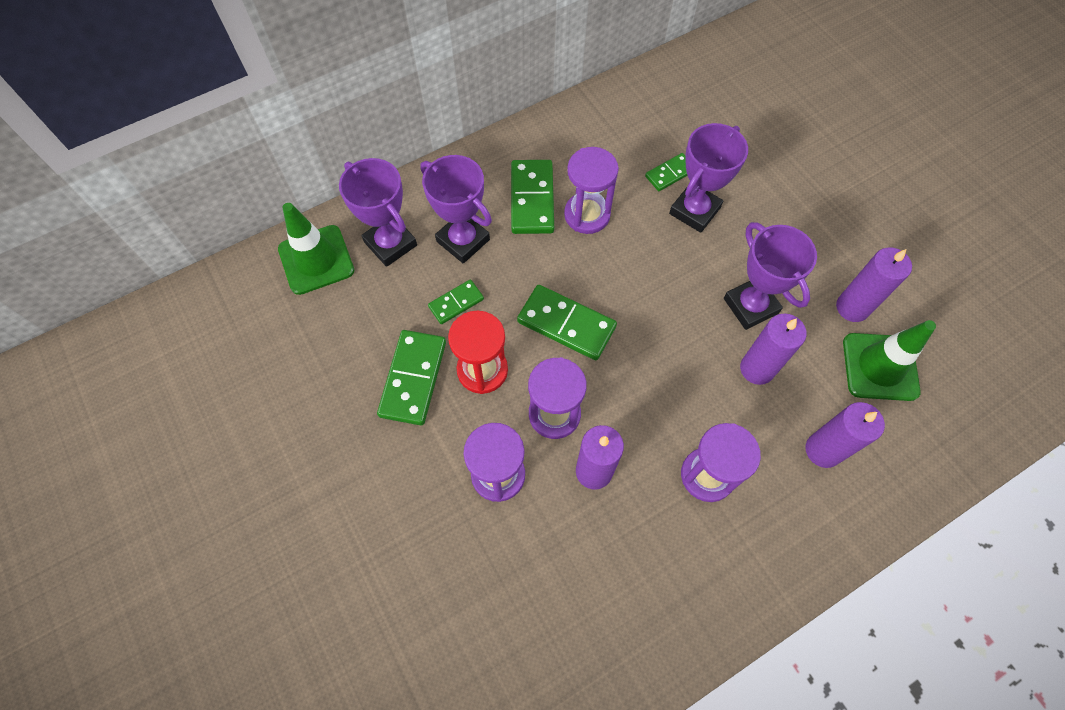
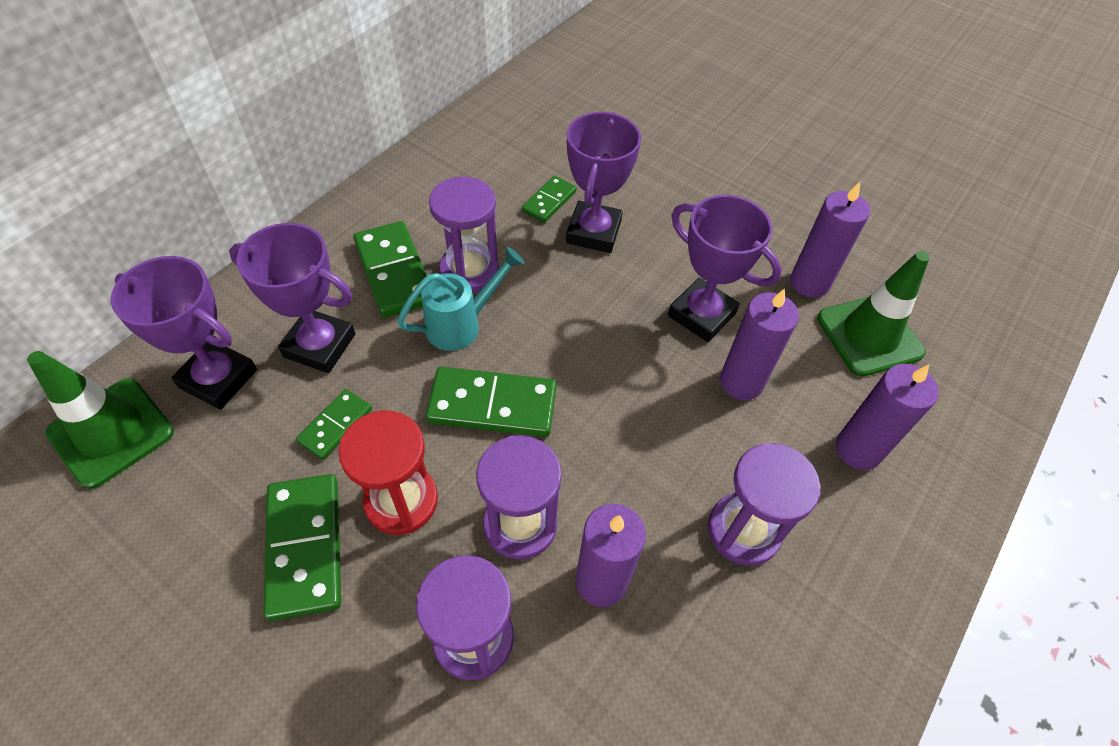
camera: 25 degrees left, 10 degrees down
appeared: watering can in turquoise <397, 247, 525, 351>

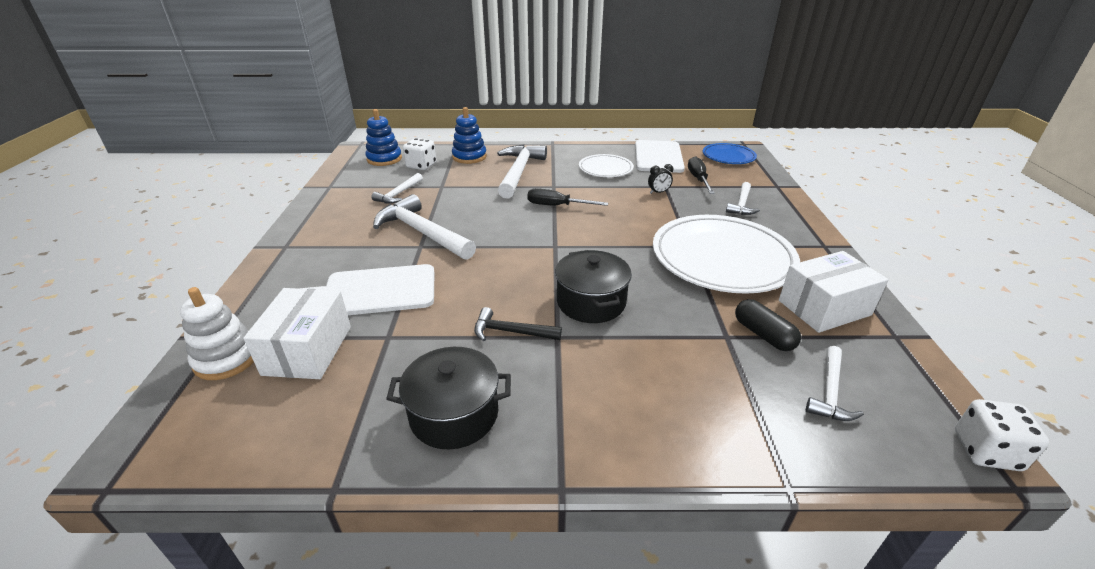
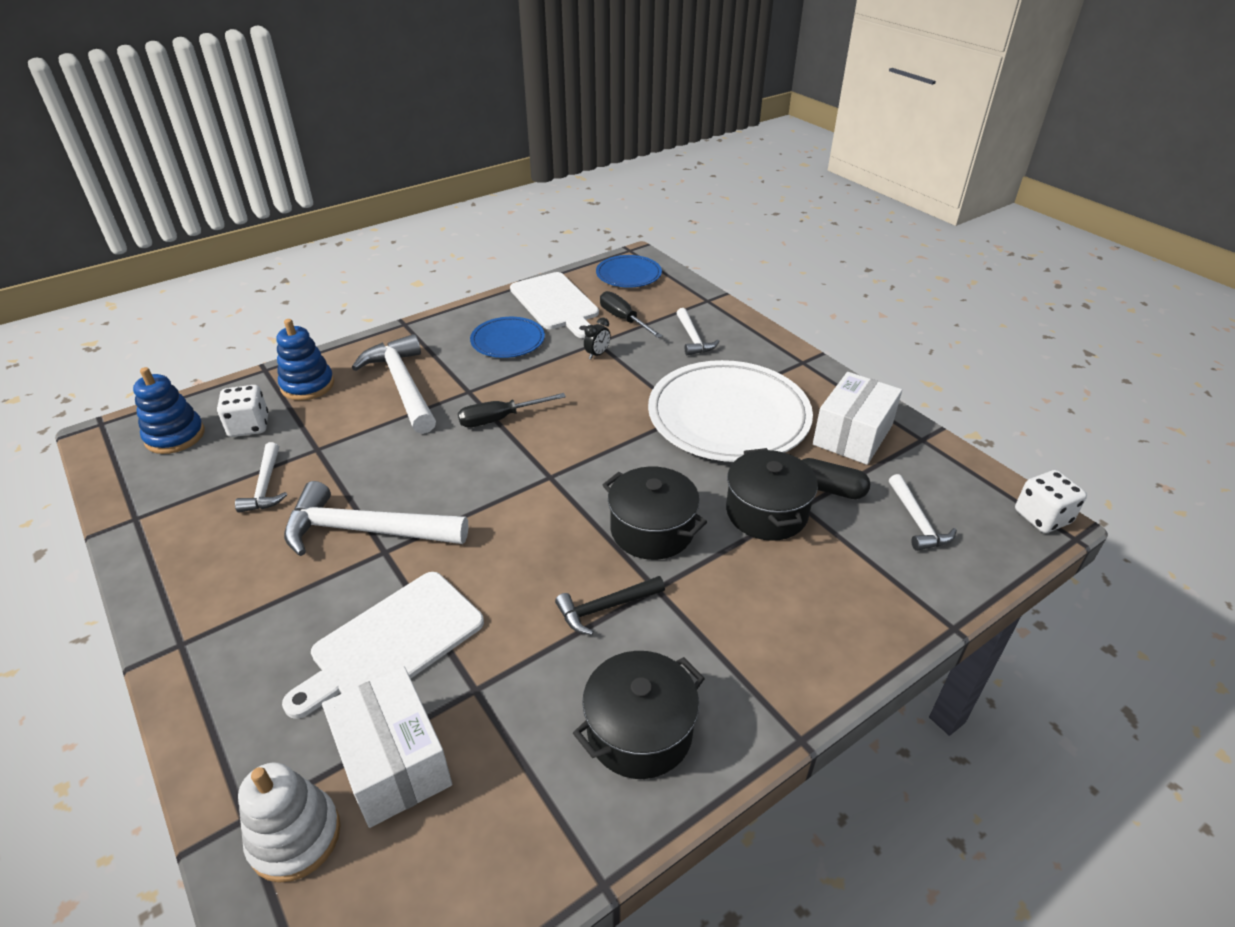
camera: 35 degrees left, 5 degrees up
appeared: pot in black <726, 448, 818, 541>
colour: plate in white <579, 154, 634, 177> to plate in blue <470, 317, 545, 358>

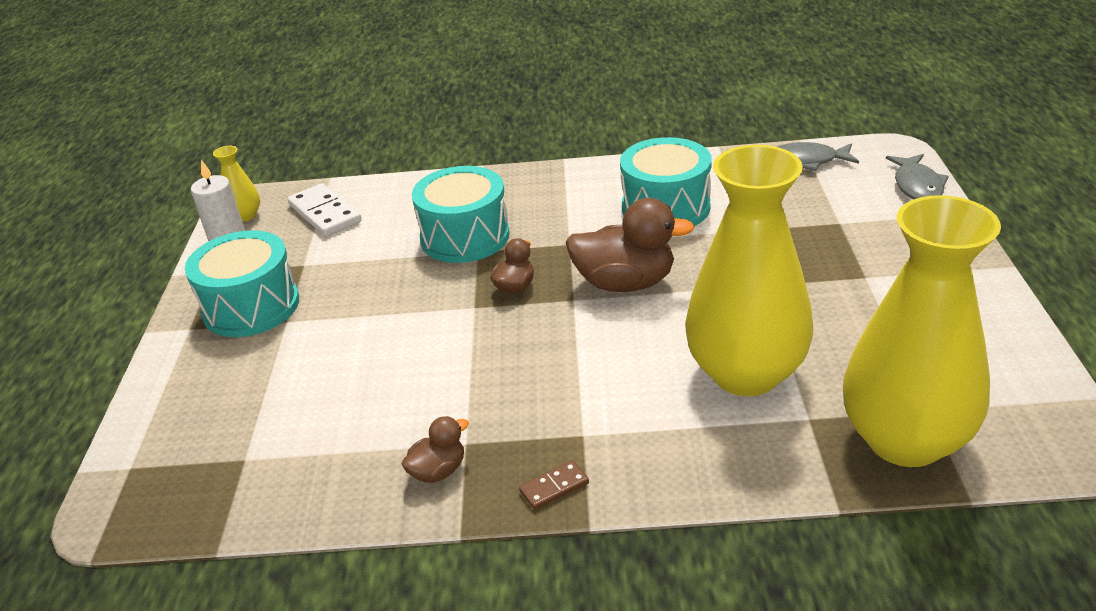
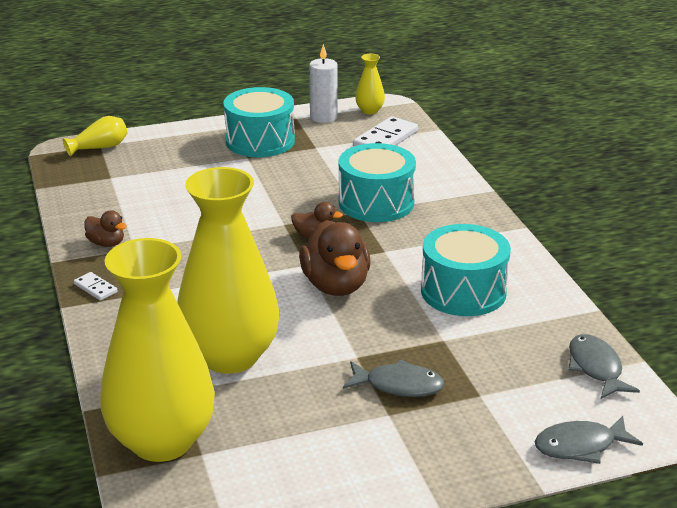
camera: 70 degrees right, 5 degrees down
appeared: vase in yellow <63, 116, 127, 157>; fish in grey <343, 359, 445, 397>
colour: domino in brown <519, 460, 589, 510> to domino in white <74, 272, 117, 301>

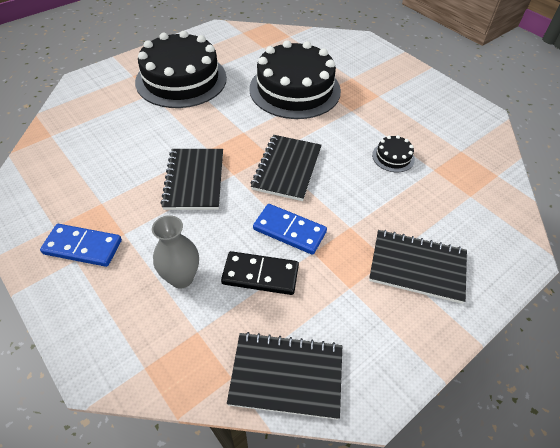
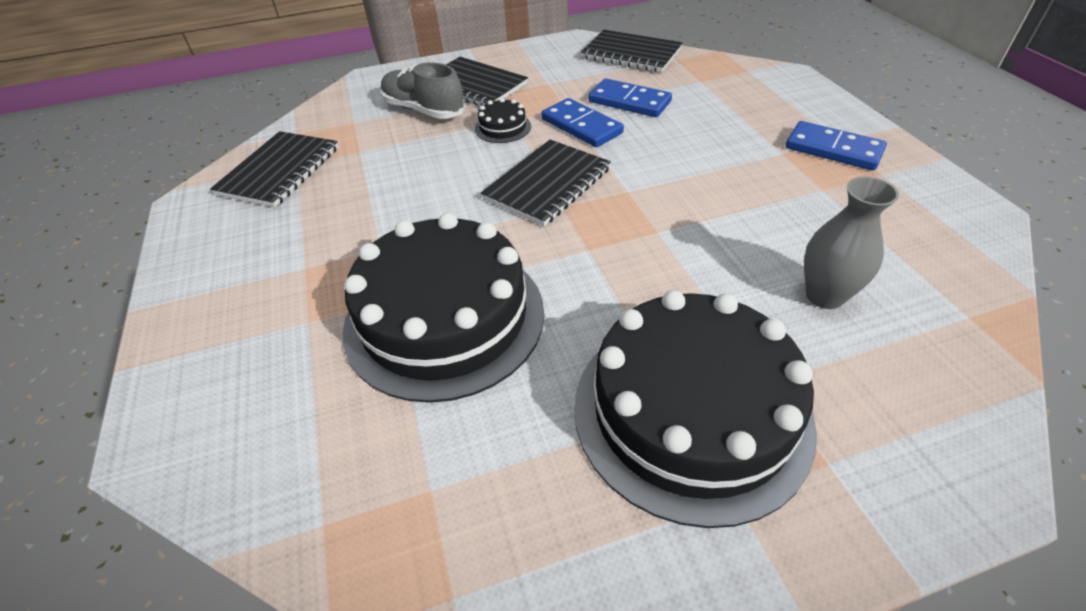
camera: 155 degrees left, 5 degrees down
appeared: shoe in grey <380, 62, 465, 119>
relocated: notebook in black <161, 149, 223, 210> to <210, 131, 338, 207>; cake in black <372, 135, 415, 172> to <475, 98, 531, 143>; vase in grey <152, 215, 199, 288> to <804, 177, 899, 309>
colour: domino in black <221, 251, 299, 295> to domino in blue <588, 78, 672, 117>

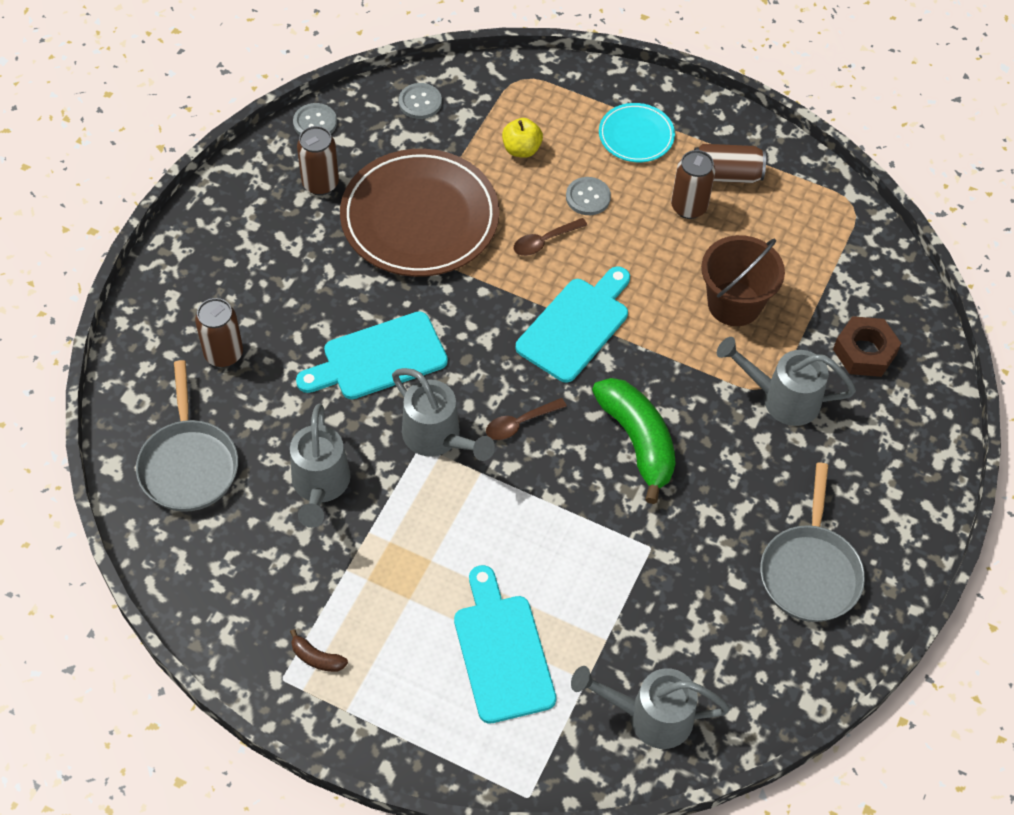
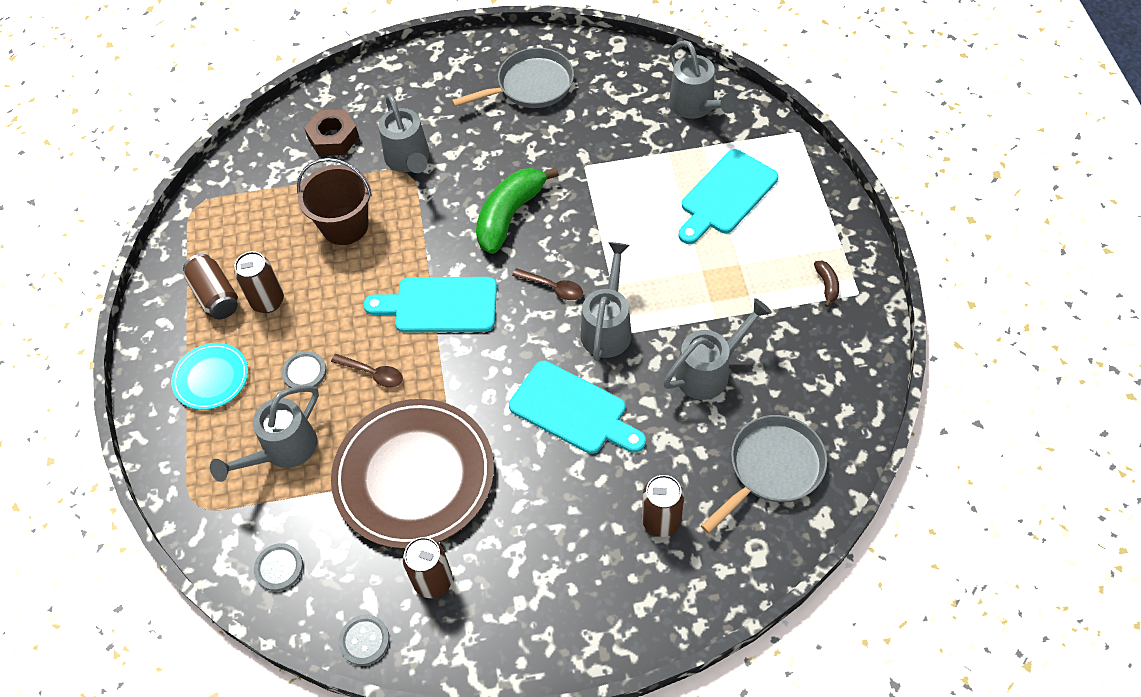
camera: 120 degrees left, 0 degrees up
exchanged: apple in yellow <502, 118, 543, 158> to watering can in grey <210, 386, 319, 482>

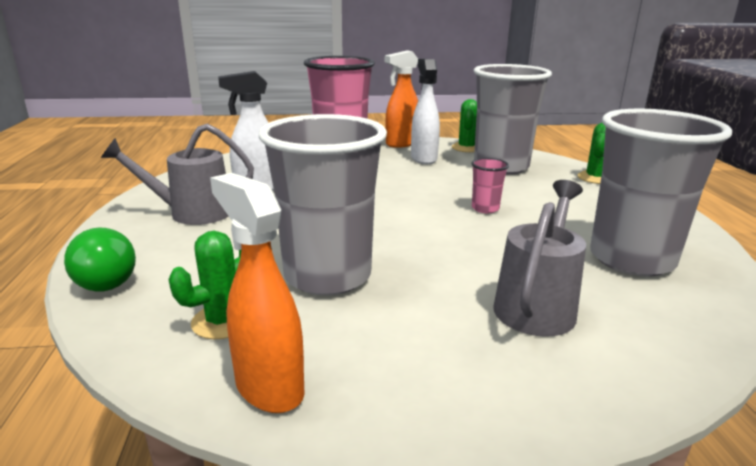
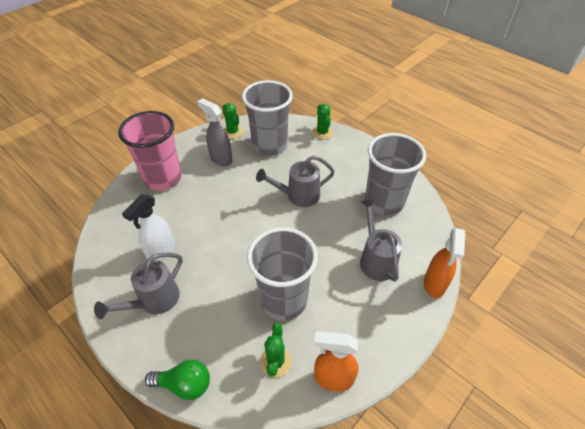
camera: 40 degrees left, 25 degrees up
relocated: spray bottle in orange <385, 50, 418, 148> to <424, 228, 465, 298>
exchanged: cup in pink <471, 158, 509, 213> to watering can in grey <256, 155, 335, 207>
colour: spray bottle in white <411, 59, 440, 164> to spray bottle in grey <197, 98, 232, 166>

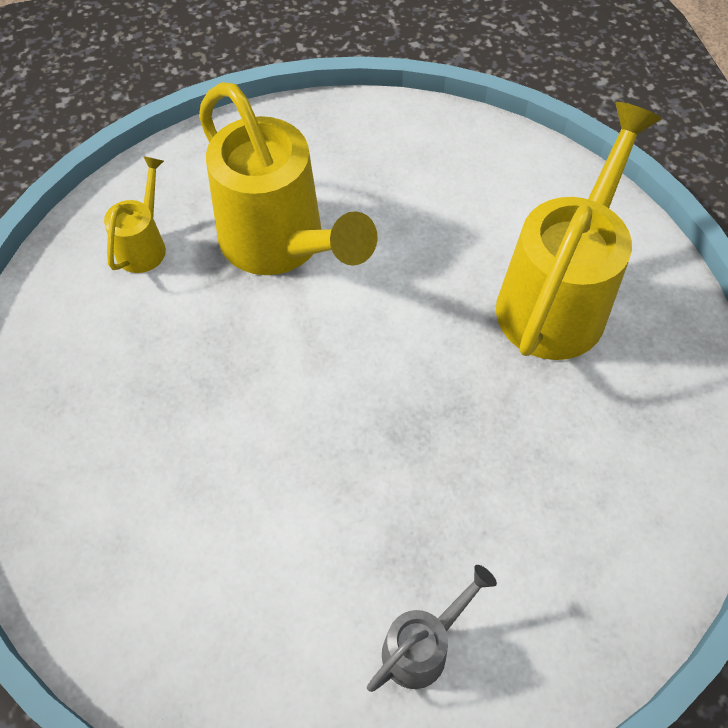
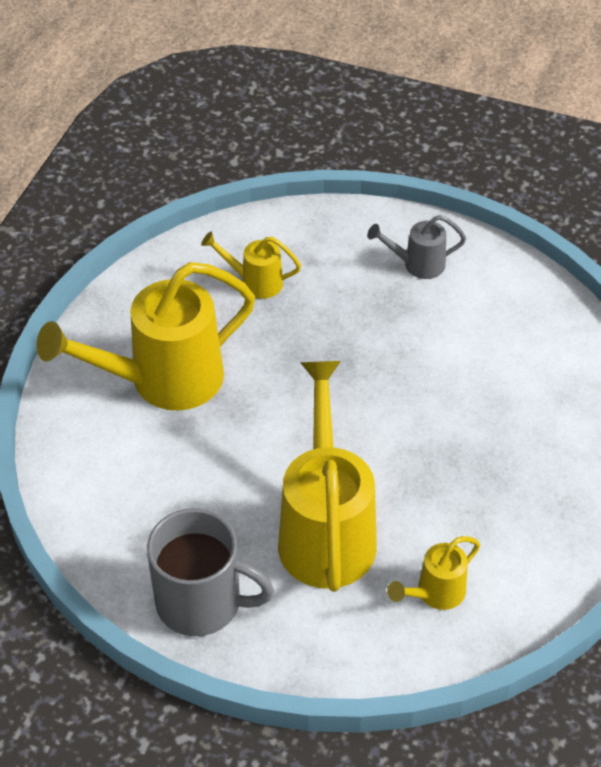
camera: 145 degrees left, 10 degrees down
appeared: mug in grey <147, 508, 274, 636>; watering can in yellow <201, 232, 301, 299>

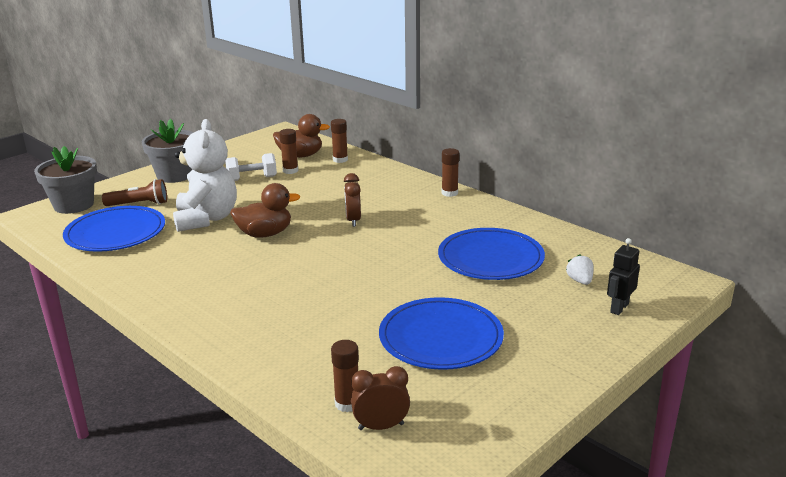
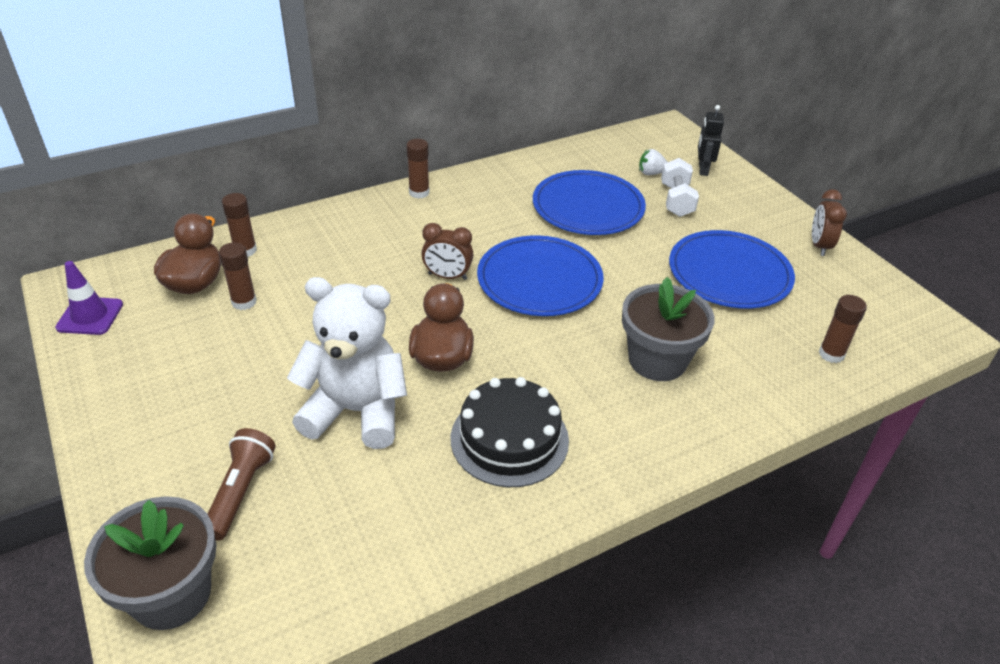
camera: 75 degrees left, 15 degrees up
appeared: traffic cone in purple <55, 261, 123, 335>; cake in black <451, 377, 569, 487>
relocated: plate in blue <63, 206, 165, 252> to <477, 235, 604, 316>; flower pot in grey <141, 119, 194, 183> to <622, 277, 715, 381>; dumbbell in white <225, 153, 277, 181> to <661, 158, 699, 217>; clock in brown <351, 366, 410, 430> to <812, 189, 847, 256>
spun: robot in black <607, 238, 640, 315> = <698, 105, 724, 176> 45 degrees clockwise

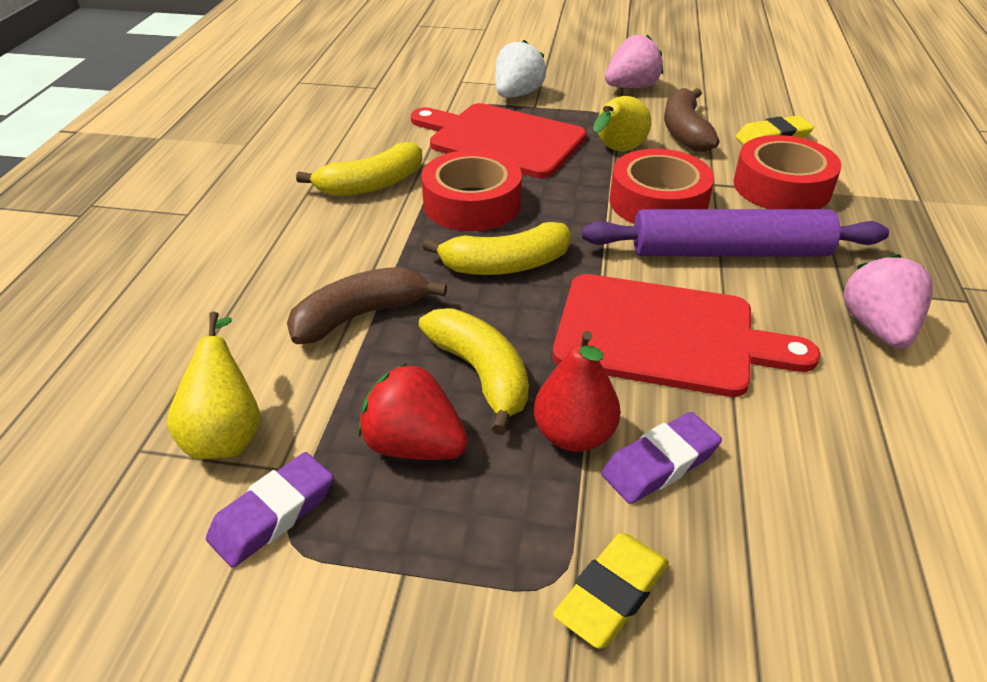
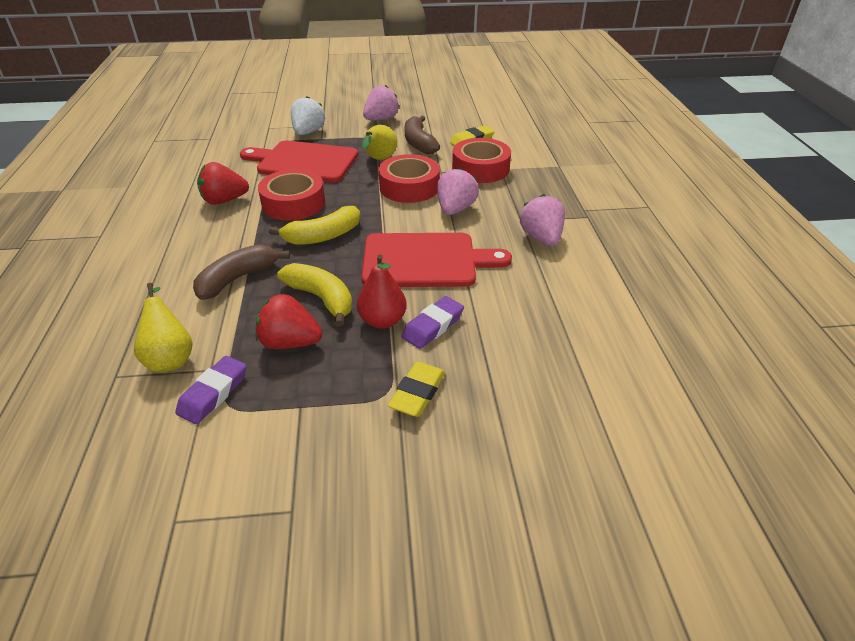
camera: 15 degrees left, 0 degrees up
exchanged: banana in yellow <296, 142, 422, 197> to strawberry in red <197, 162, 249, 205>; rolling pin in purple <582, 209, 889, 256> to strawberry in pink <437, 168, 479, 215>

